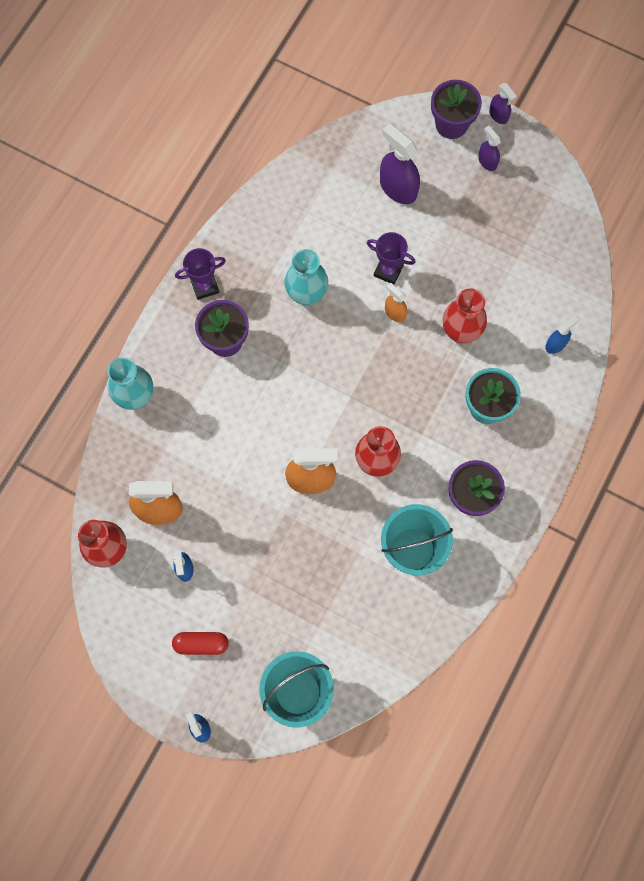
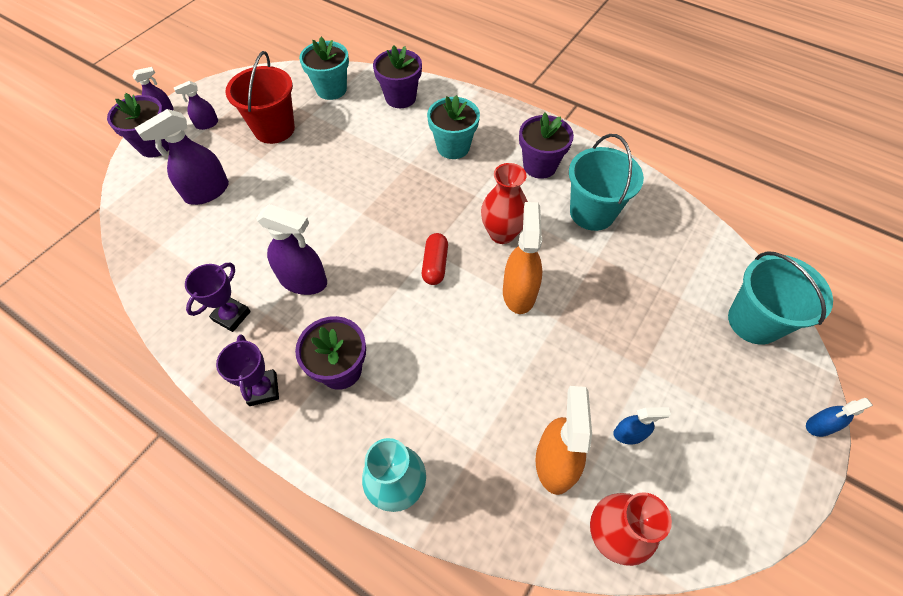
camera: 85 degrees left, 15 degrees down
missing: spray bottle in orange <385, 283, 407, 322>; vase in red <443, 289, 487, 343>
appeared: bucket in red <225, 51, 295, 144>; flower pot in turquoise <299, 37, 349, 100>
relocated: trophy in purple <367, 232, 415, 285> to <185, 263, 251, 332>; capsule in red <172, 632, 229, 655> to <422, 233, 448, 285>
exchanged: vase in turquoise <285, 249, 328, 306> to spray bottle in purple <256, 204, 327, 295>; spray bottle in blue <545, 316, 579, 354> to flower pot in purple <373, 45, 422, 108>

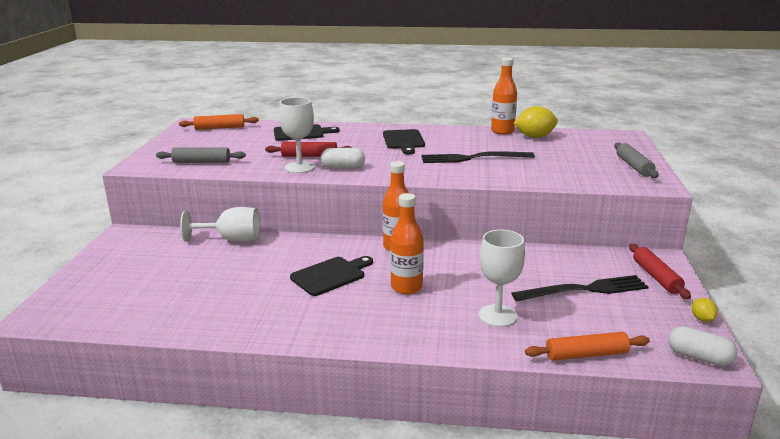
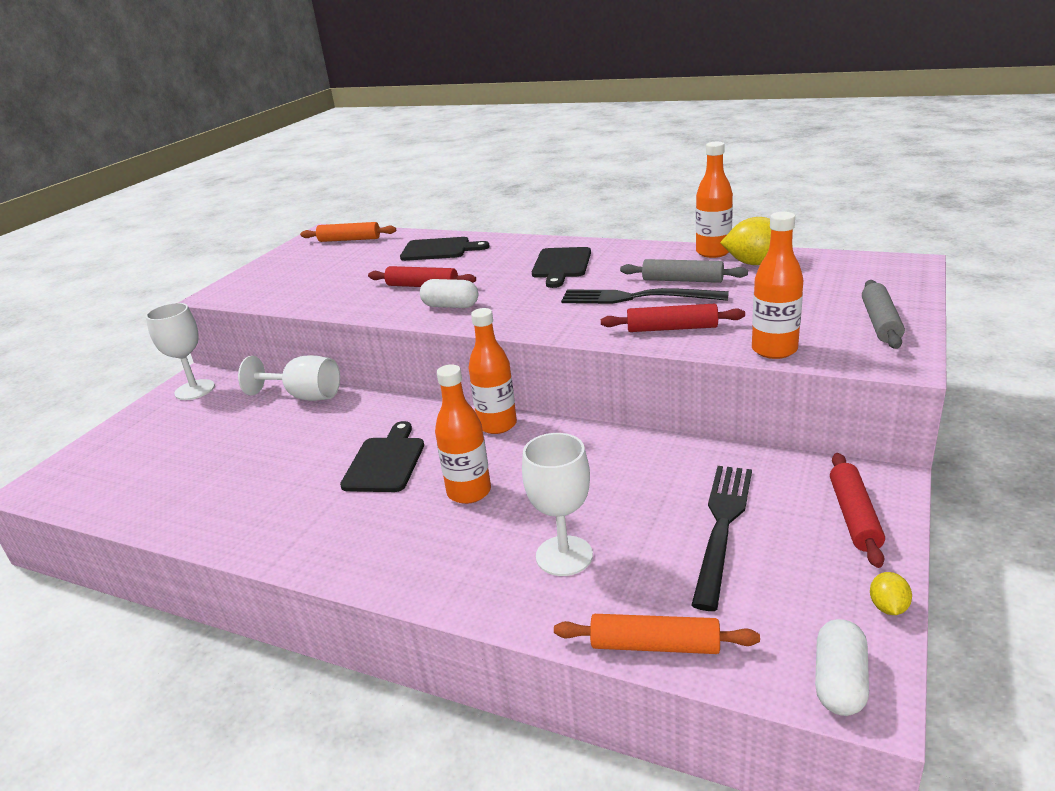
camera: 20 degrees right, 5 degrees up
appeared: rolling pin in red <601, 304, 745, 332>; bottle in orange <752, 212, 803, 359>
relocated: goblet in white <279, 97, 315, 173> to <146, 303, 215, 400>; rolling pin in grey <156, 148, 246, 163> to <620, 259, 748, 283>
spun: cutting board in black <290, 256, 373, 296> = <340, 421, 424, 492> 60 degrees counterclockwise; fork in black <511, 275, 649, 301> = <691, 466, 752, 611> 75 degrees counterclockwise; capsule in white <668, 326, 737, 366> = <815, 619, 869, 716> 60 degrees clockwise

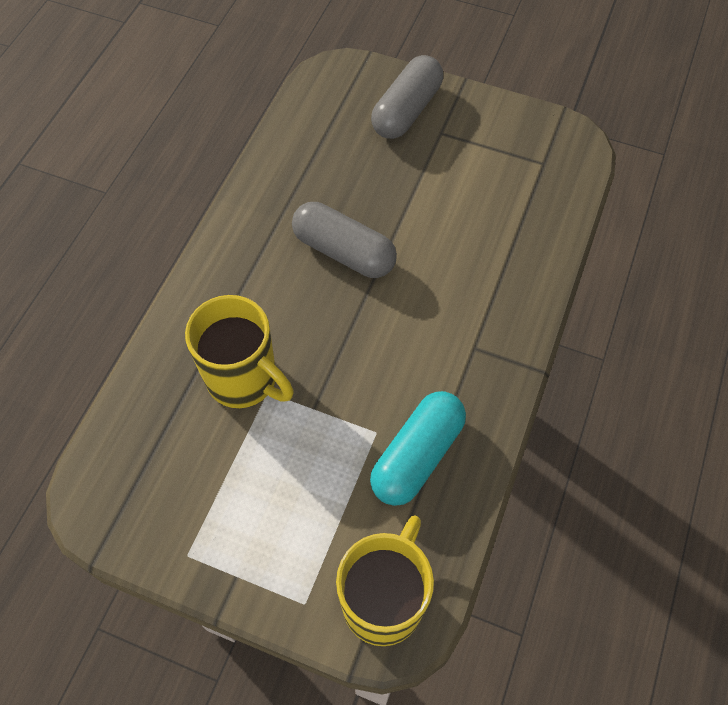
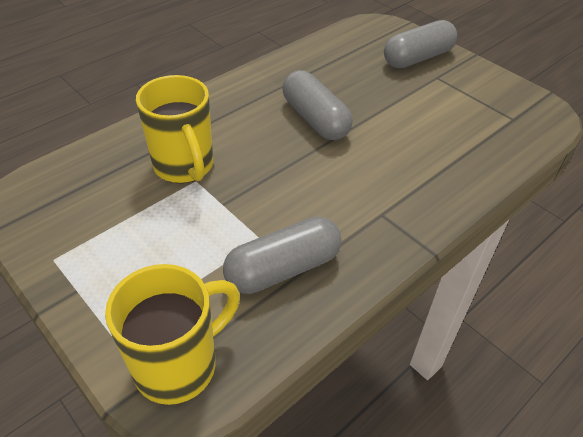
camera: 25 degrees right, 15 degrees down
colour: capsule in turquoise <370, 391, 466, 506> to capsule in grey <223, 217, 342, 294>

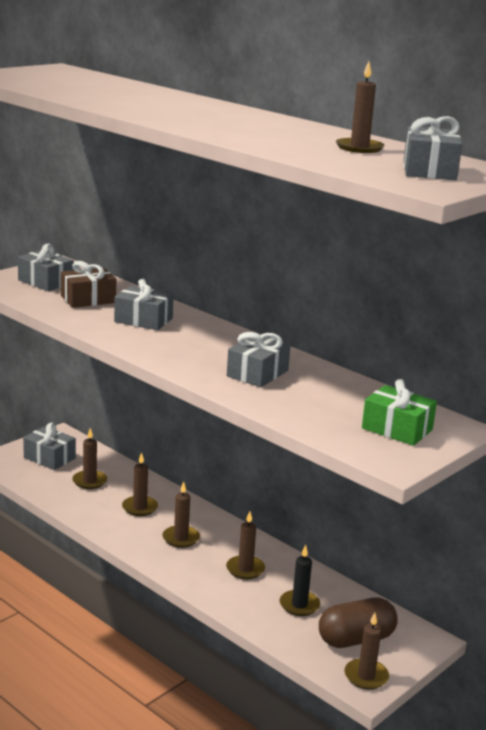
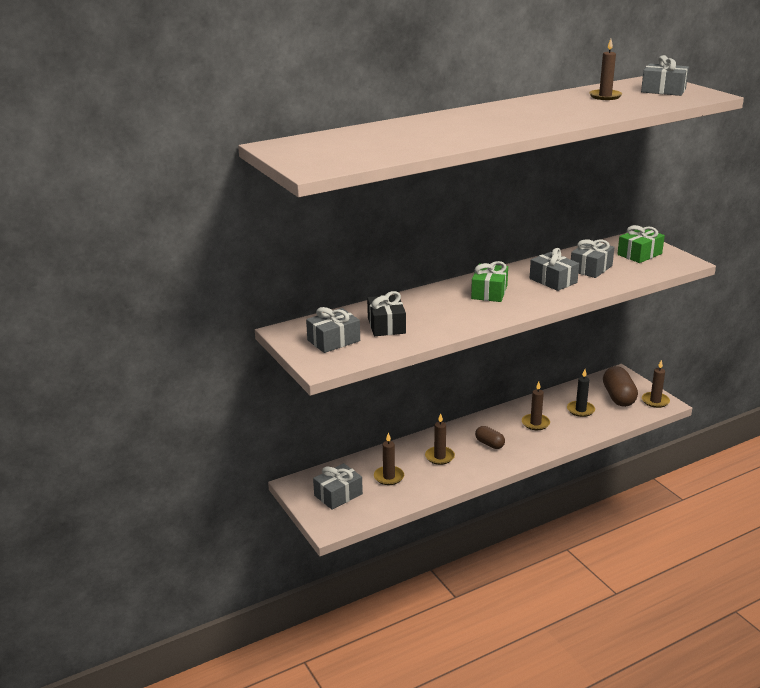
camera: 70 degrees left, 5 degrees up
appeared: gift in green <471, 261, 508, 302>
relocated: gift in grey <114, 279, 174, 330> to <571, 239, 614, 278>
exchanged: candle in brown <162, 482, 200, 548> to capsule in brown <475, 426, 505, 449>
colour: gift in brown <61, 261, 116, 308> to gift in black <367, 291, 406, 336>

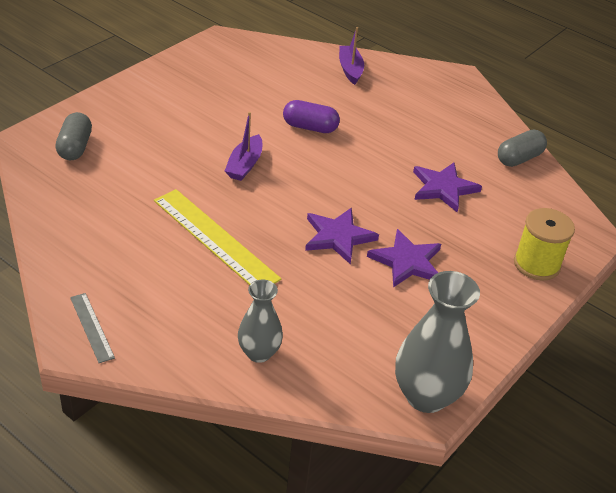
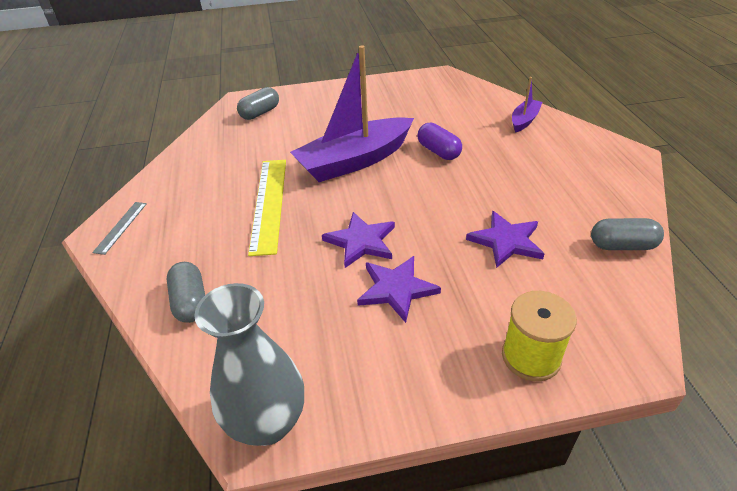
camera: 45 degrees right, 0 degrees up
exchanged: vase in grey <238, 280, 283, 363> to capsule in grey <167, 262, 205, 323>
size: boat in purple <225, 112, 262, 181> = <290, 45, 414, 182> x2.14

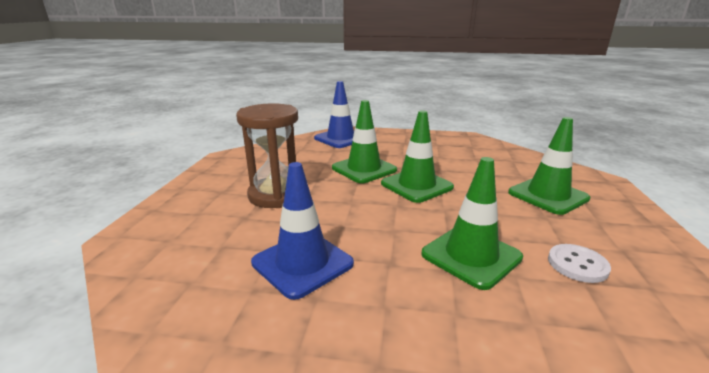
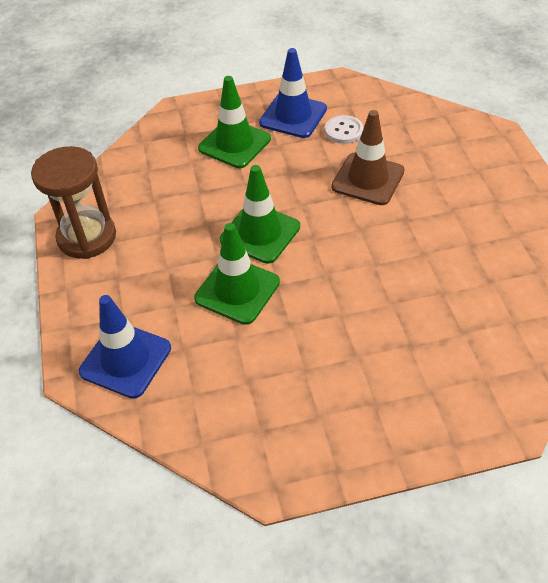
camera: 110 degrees left, 25 degrees up
relocated: hourglass in brown <236, 103, 298, 208> to <31, 146, 116, 259>; traffic cone in blue <251, 162, 354, 300> to <259, 48, 327, 138>
colour: traffic cone in green <421, 157, 523, 290> to traffic cone in brown <331, 110, 405, 205>

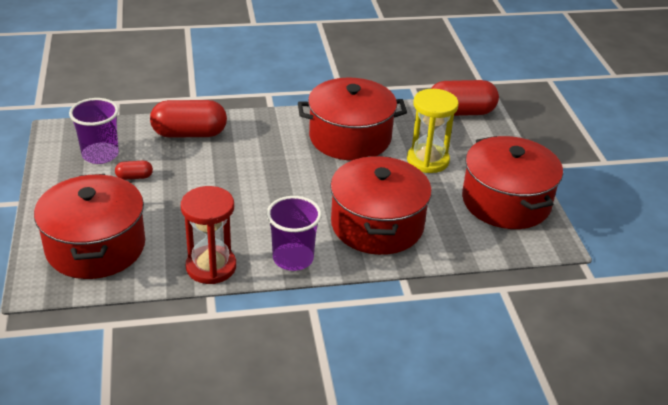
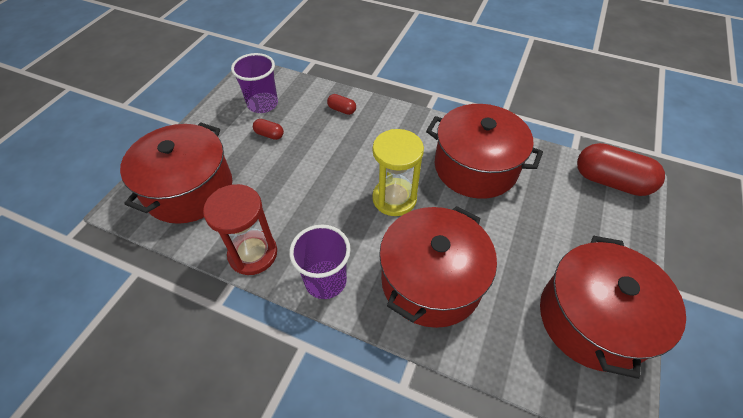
camera: 35 degrees right, 15 degrees up
relocated: hourglass in yellow <407, 89, 459, 173> to <372, 129, 424, 216>
size: capsule in red <150, 100, 227, 138> = <327, 94, 356, 115> x0.46

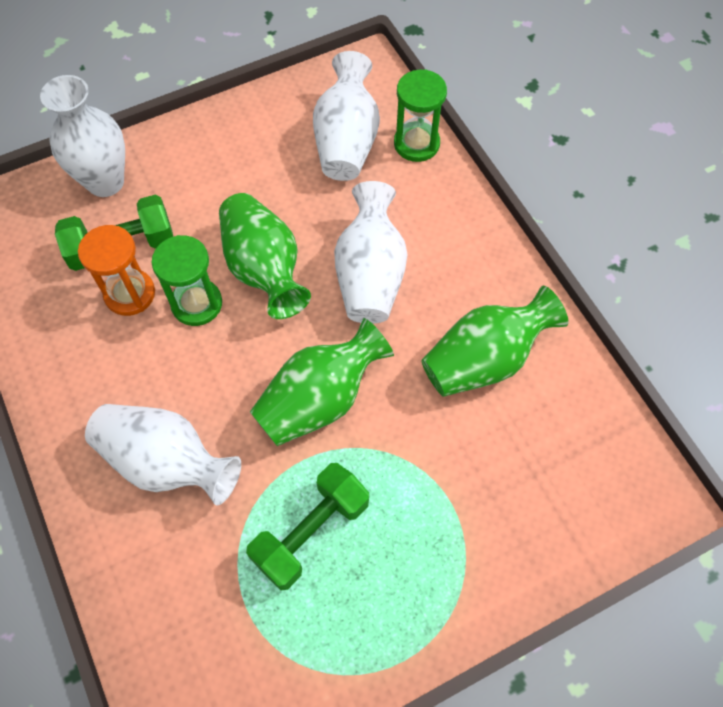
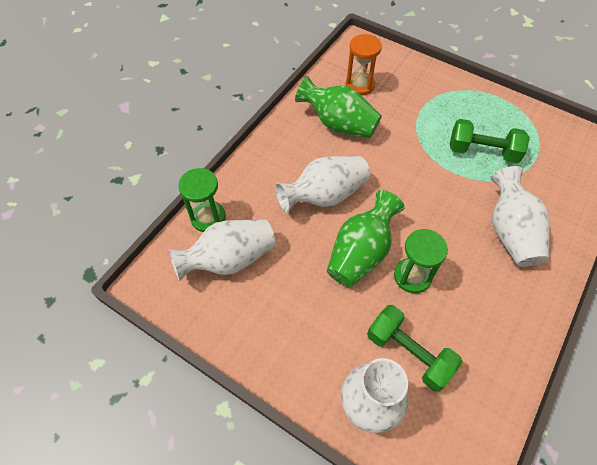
camera: 120 degrees left, 5 degrees down
missing: vase in green <250, 318, 394, 446>
relocated: hourglass in orange <78, 225, 155, 316> to <346, 34, 382, 95>

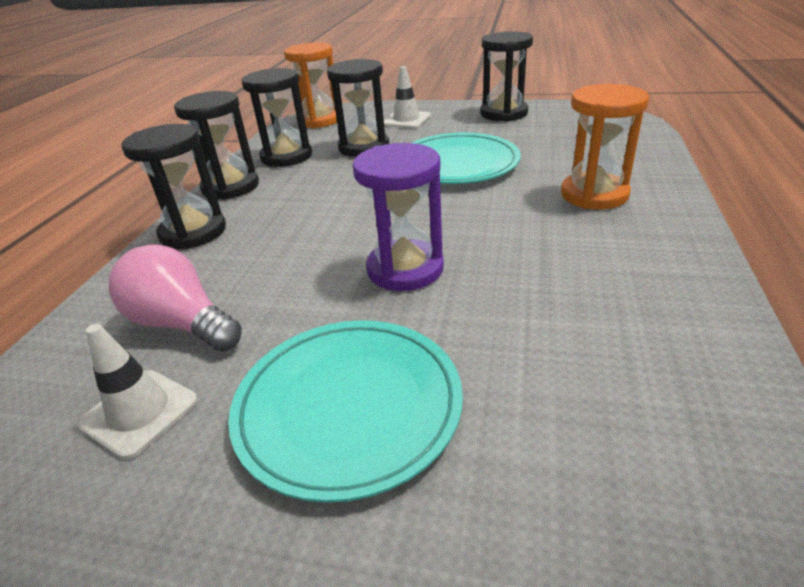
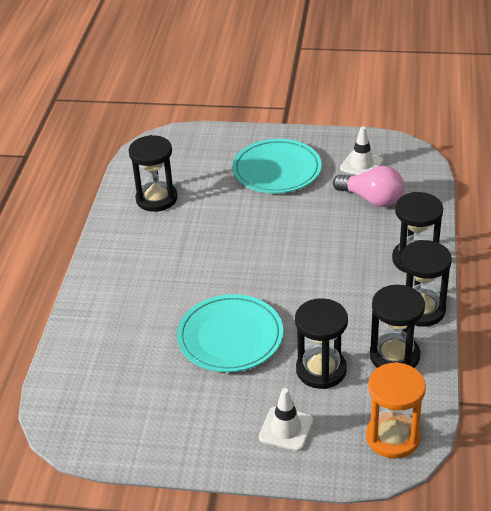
camera: 175 degrees right, 5 degrees up
missing: hourglass in purple <353, 143, 444, 291>; hourglass in orange <561, 84, 649, 209>
relocated: hourglass in black <481, 31, 533, 122> to <128, 135, 178, 212>

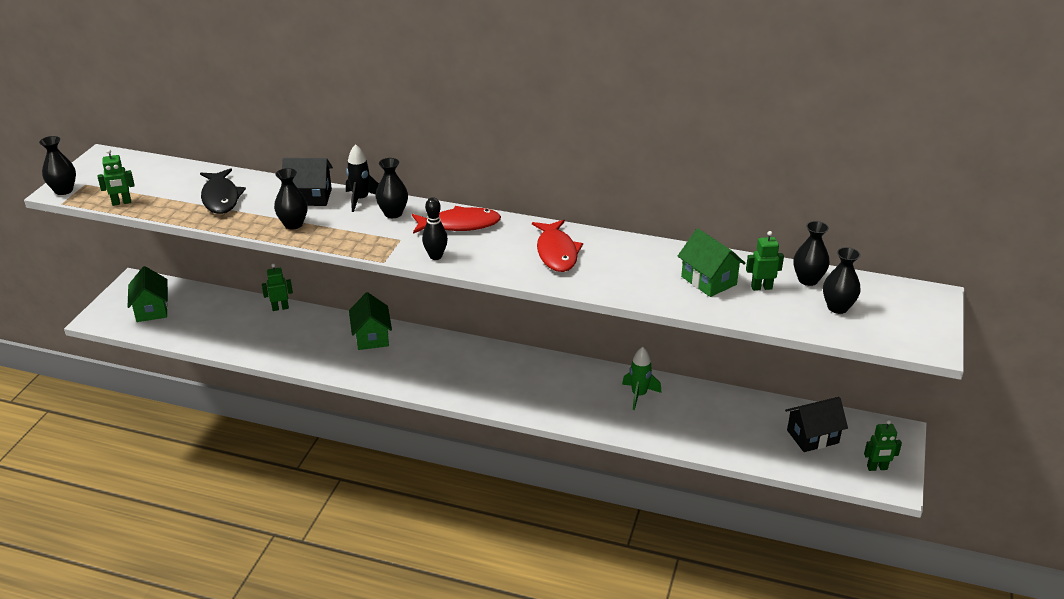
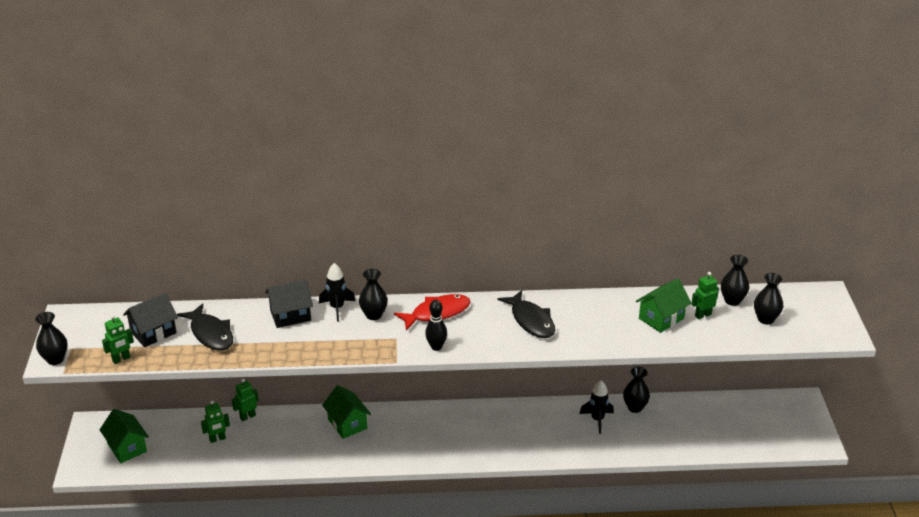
camera: 20 degrees left, 0 degrees up
relocated: house in black <785, 397, 848, 452> to <123, 292, 178, 347>; robot in green <864, 420, 902, 471> to <201, 401, 230, 443>; vase in black <274, 168, 308, 230> to <623, 367, 650, 413>
colour: fish in red <532, 220, 583, 272> to fish in black <497, 290, 555, 338>; rocket in green <622, 347, 662, 410> to rocket in black <579, 380, 614, 434>
spun: house in green <678, 229, 746, 297> = <636, 279, 691, 333> 75 degrees counterclockwise

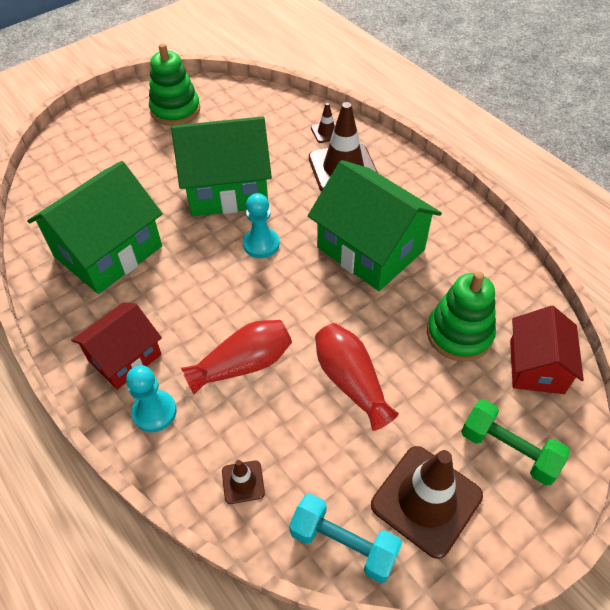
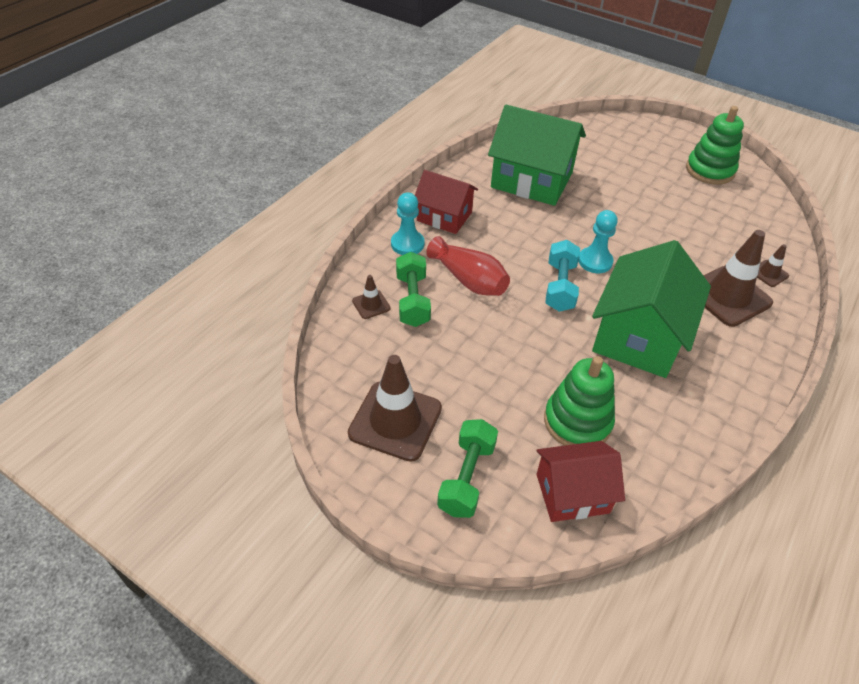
camera: 70 degrees right, 5 degrees down
missing: house in green <171, 116, 272, 216>; vase in red <315, 323, 399, 431>
appeared: dumbbell in green <396, 252, 431, 327>
relocated: dumbbell in turquoise <289, 493, 402, 583> to <545, 240, 580, 312>

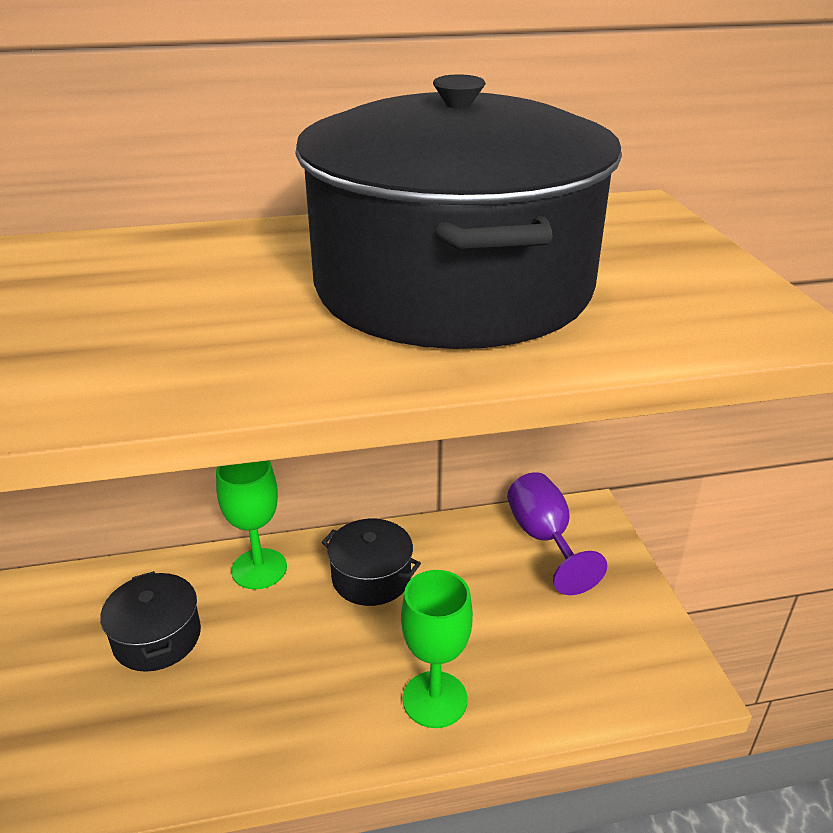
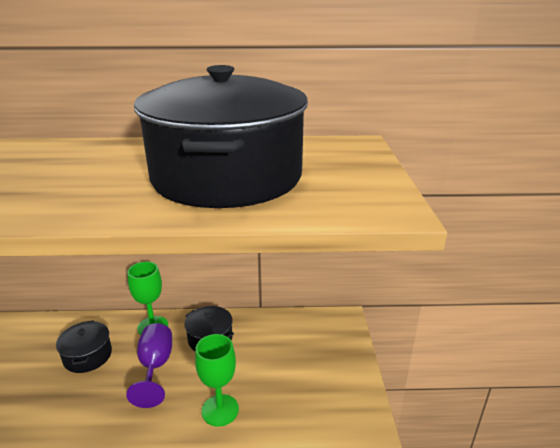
camera: 10 degrees right, 5 degrees down
relocated: goblet in purple <507, 472, 607, 595> to <126, 323, 172, 408>

